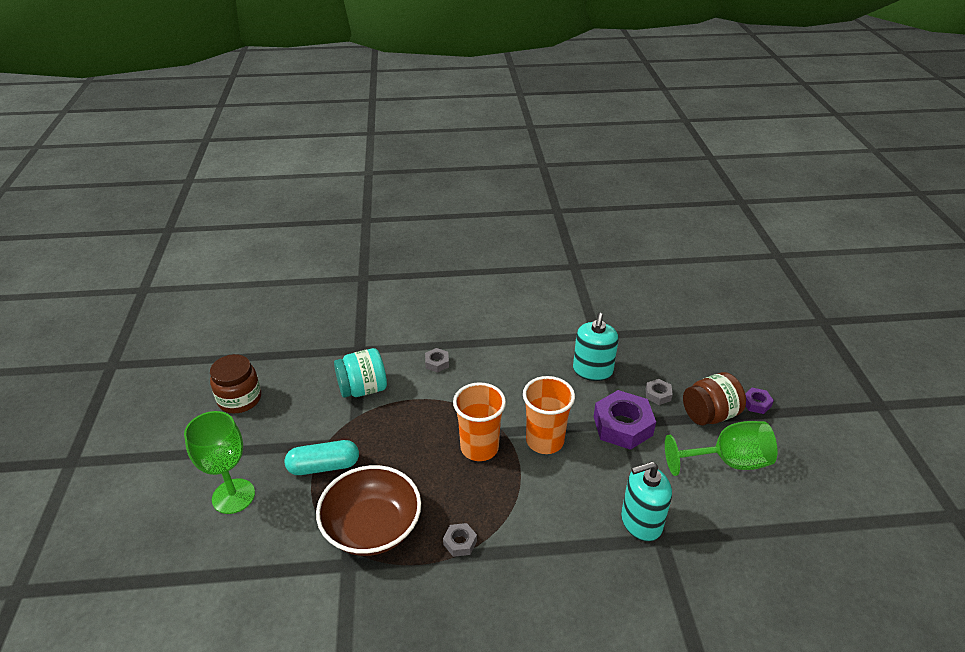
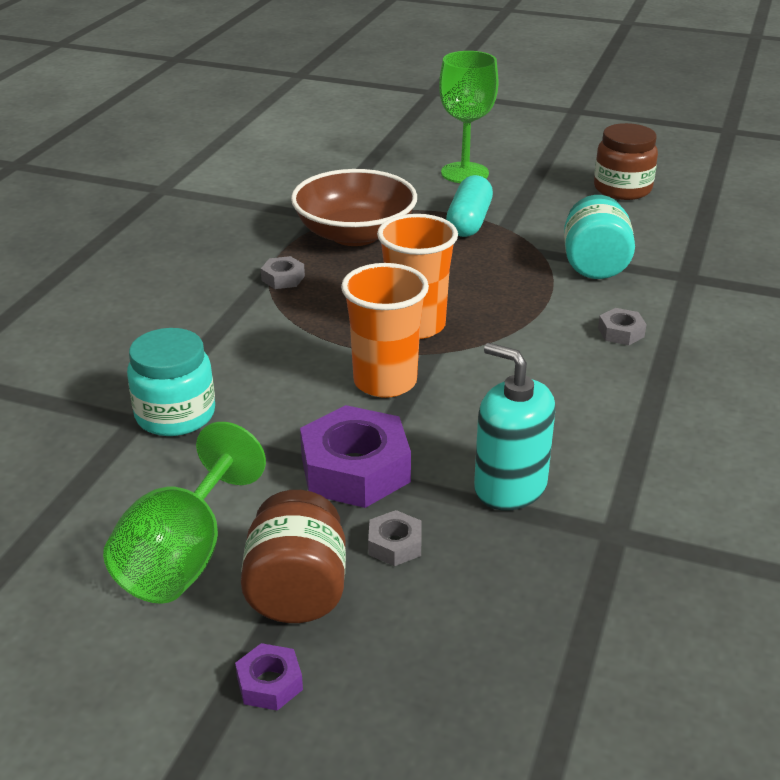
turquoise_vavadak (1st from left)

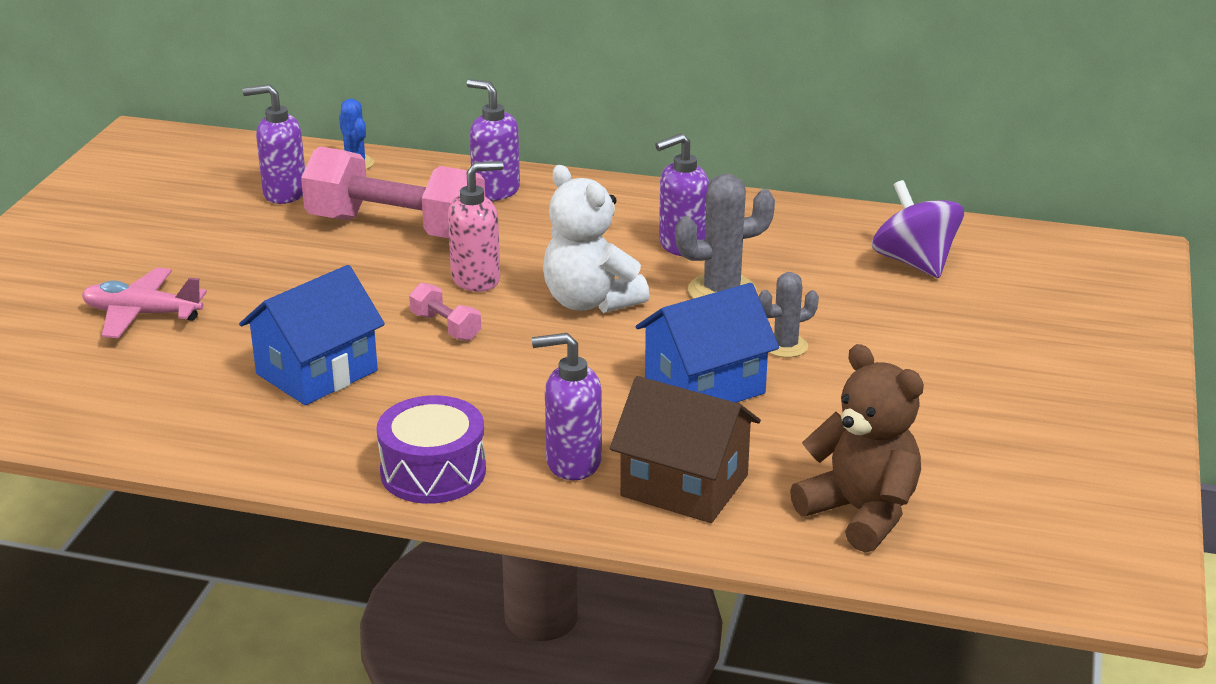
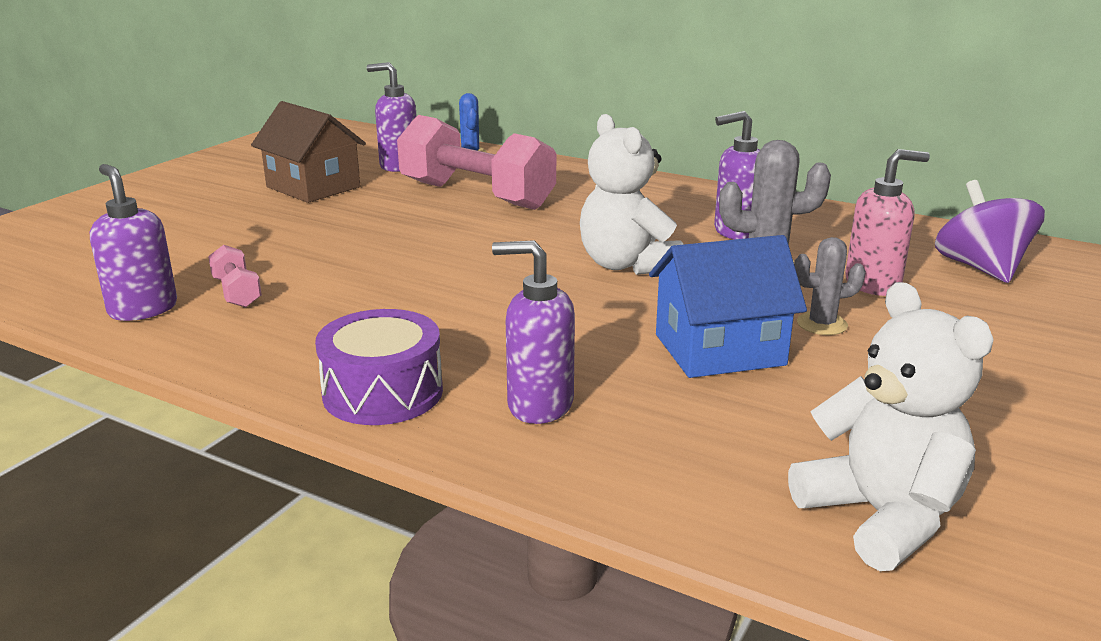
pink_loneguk
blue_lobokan (1st from left in the first image)
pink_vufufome (1st from left)
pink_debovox
purple_debovox (1st from left)
brown_lobokan
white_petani (2nd from left)

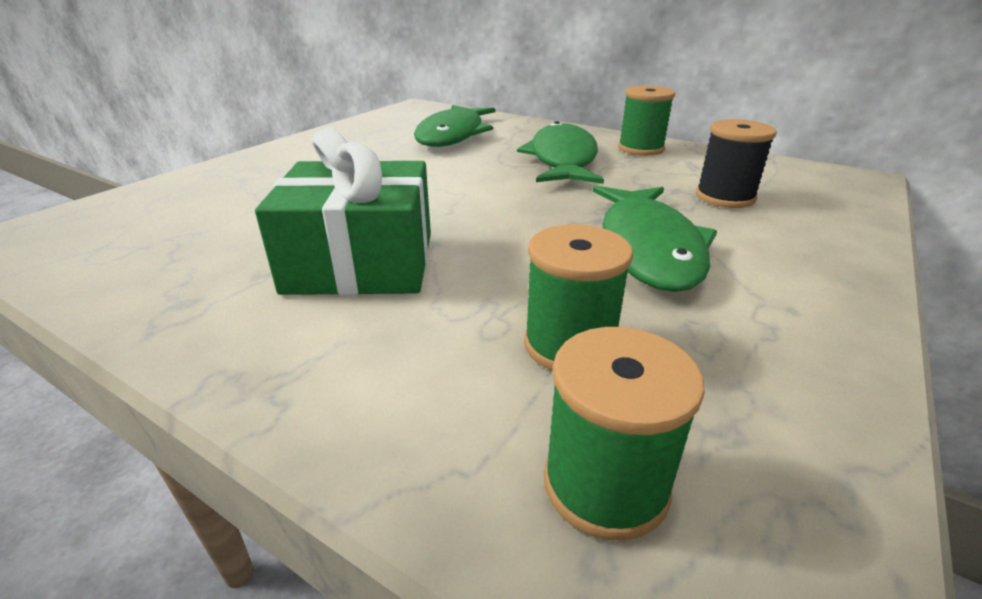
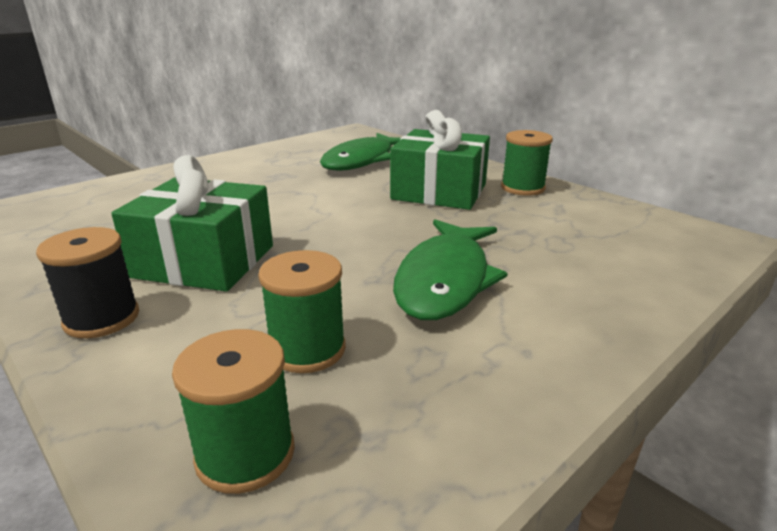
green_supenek (2nd from left)
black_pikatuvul

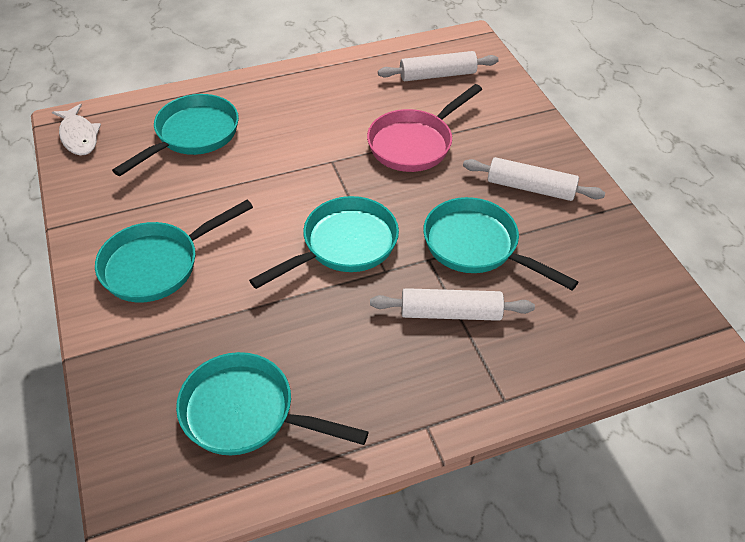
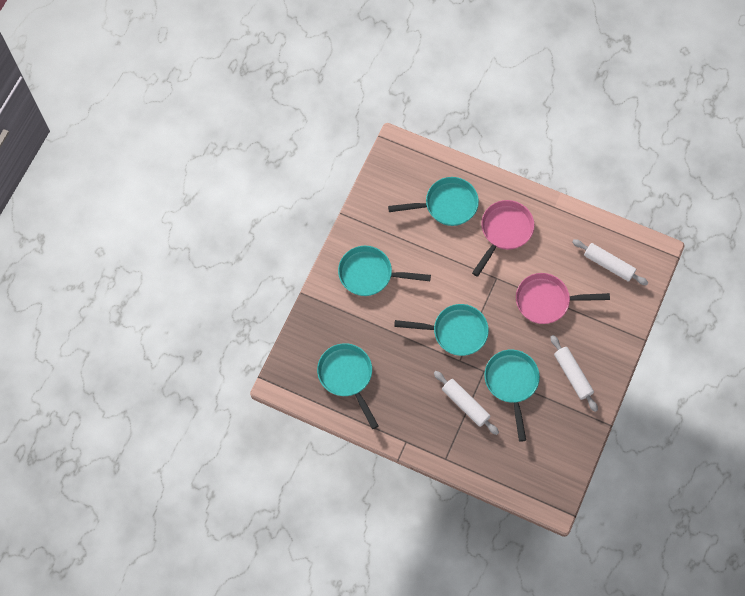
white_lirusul
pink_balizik (1st from left)

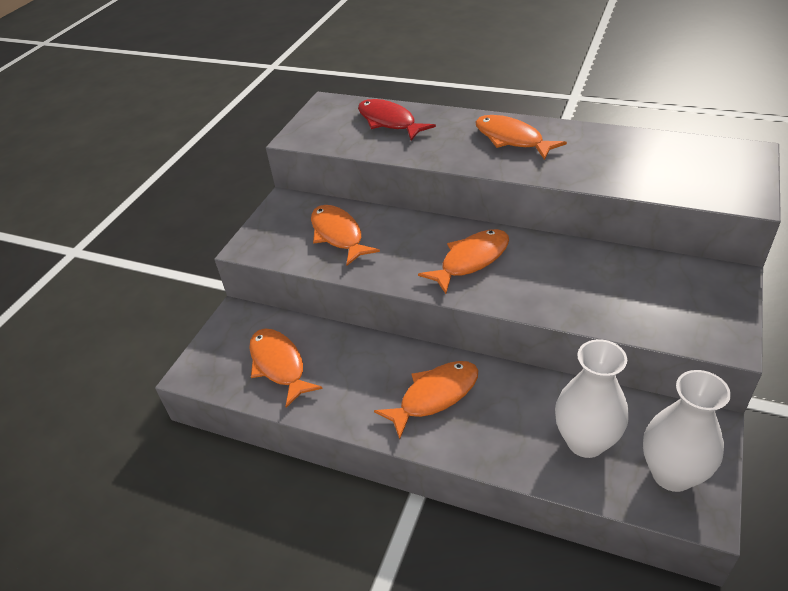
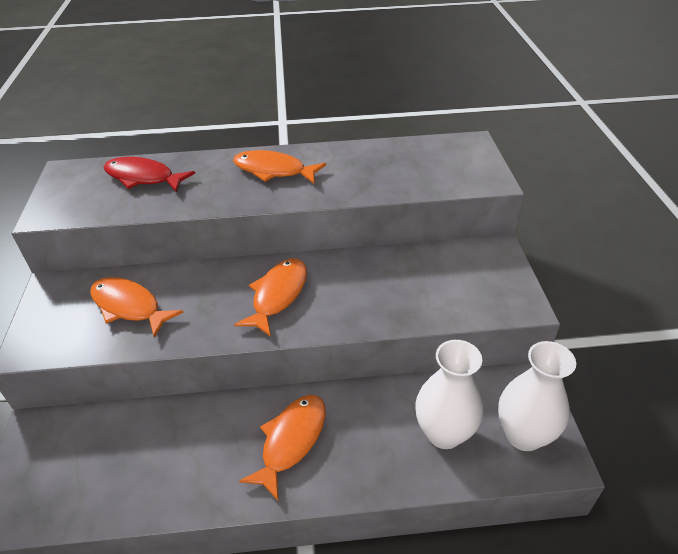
orange_lirusul (1st from left in the first image)

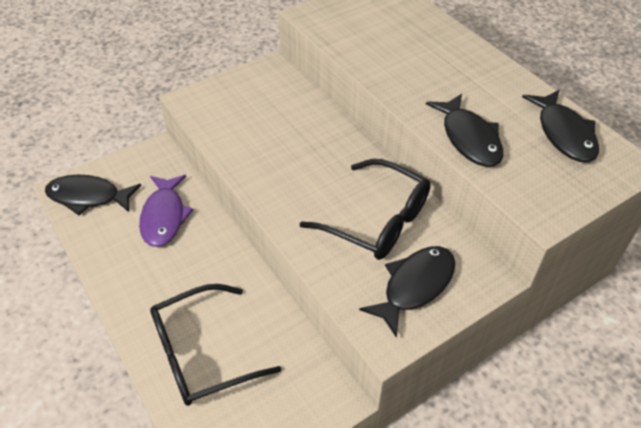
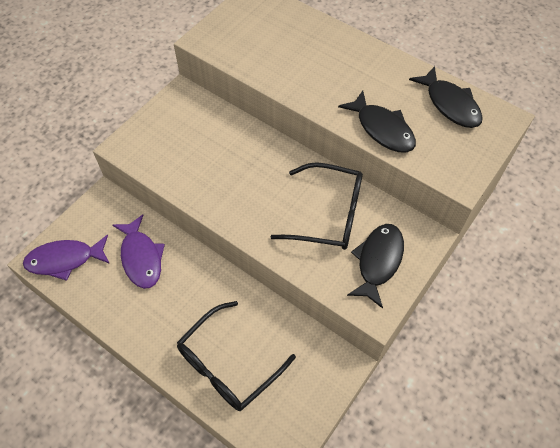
purple_lirusul (1st from left)

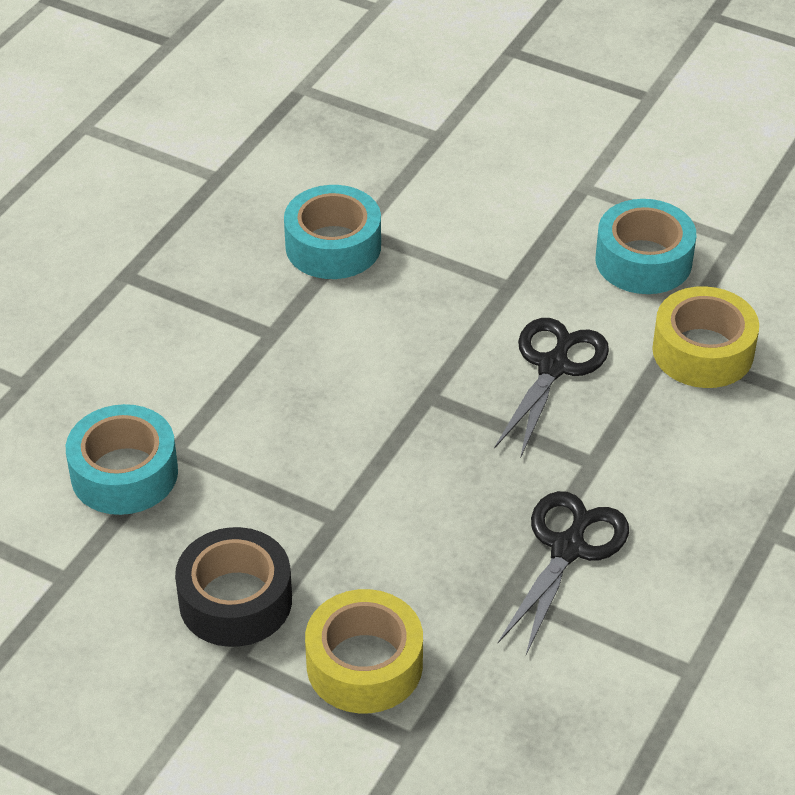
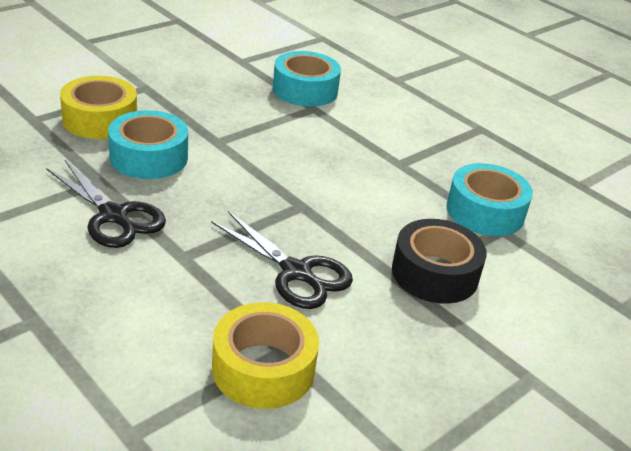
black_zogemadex
turquoise_zogemadex (1st from left)

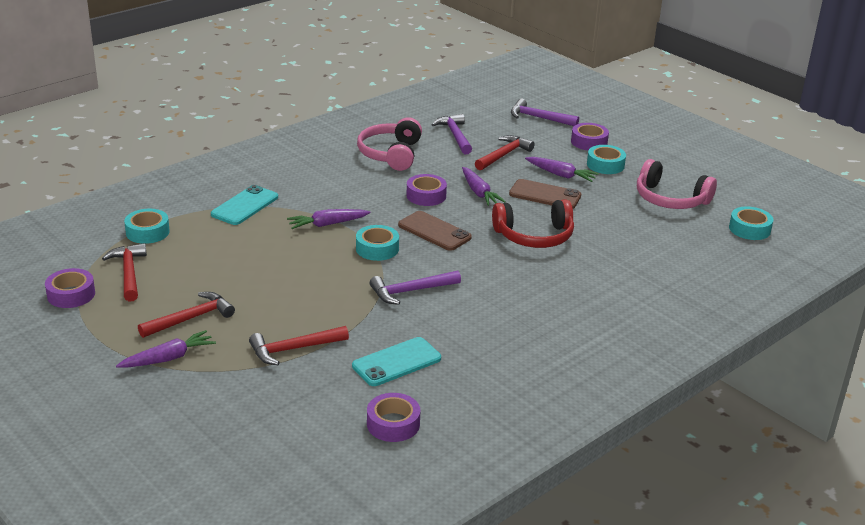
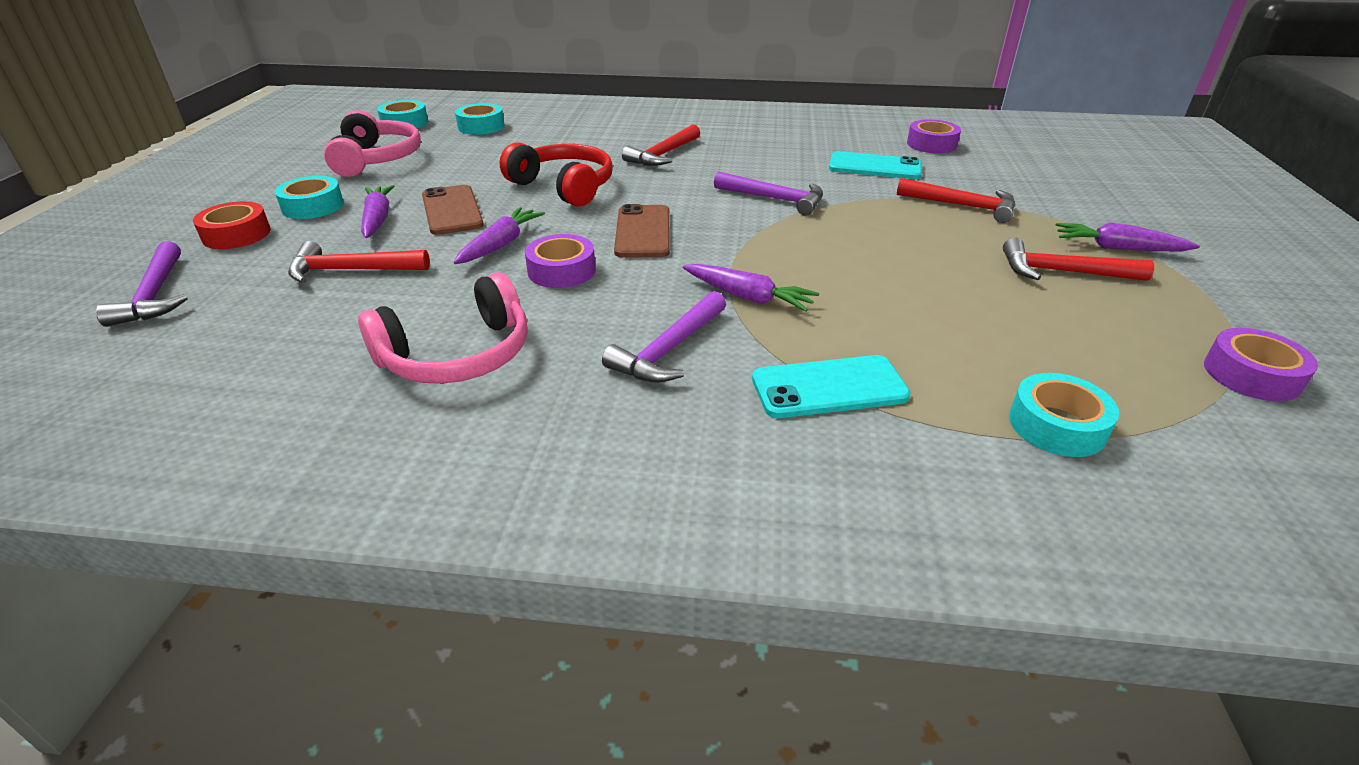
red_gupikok (2nd from left)
turquoise_zogemadex (3rd from left)
purple_gupikok (2nd from left)
red_zogemadex

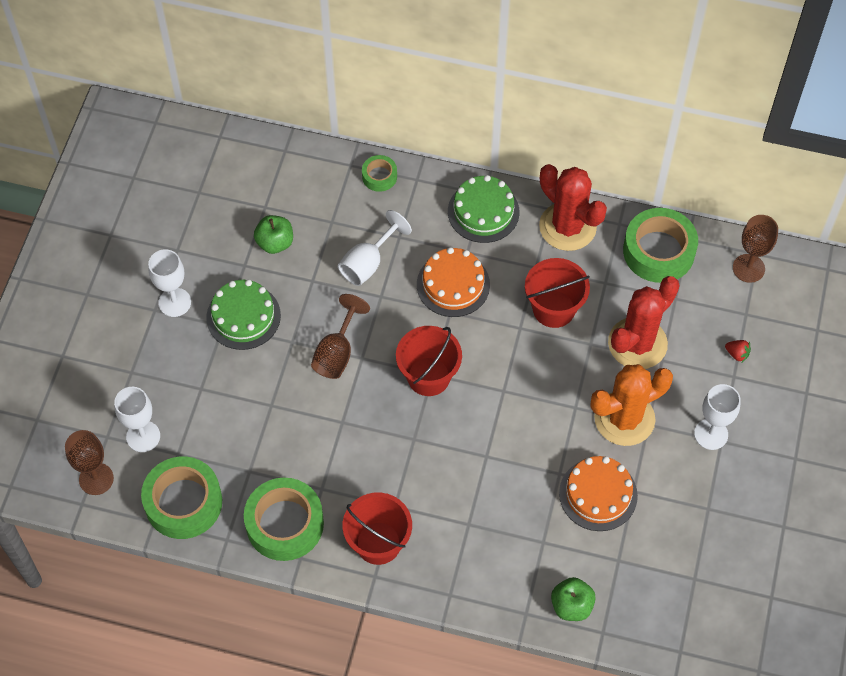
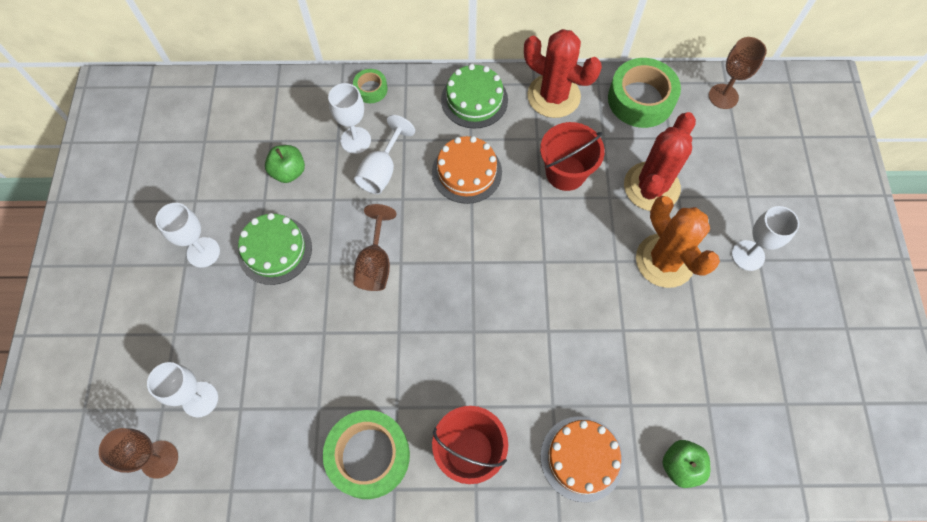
green_zogemadex (1st from left in the first image)
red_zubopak (2nd from left in the first image)
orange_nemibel (2nd from left)
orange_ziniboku
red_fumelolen
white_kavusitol (3rd from left)

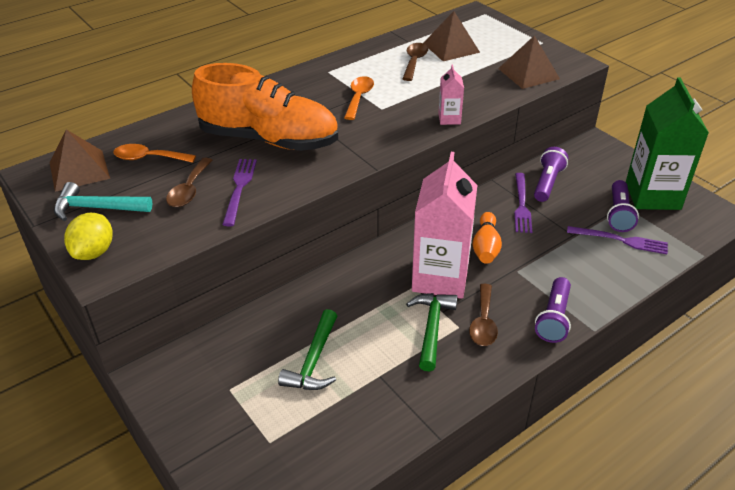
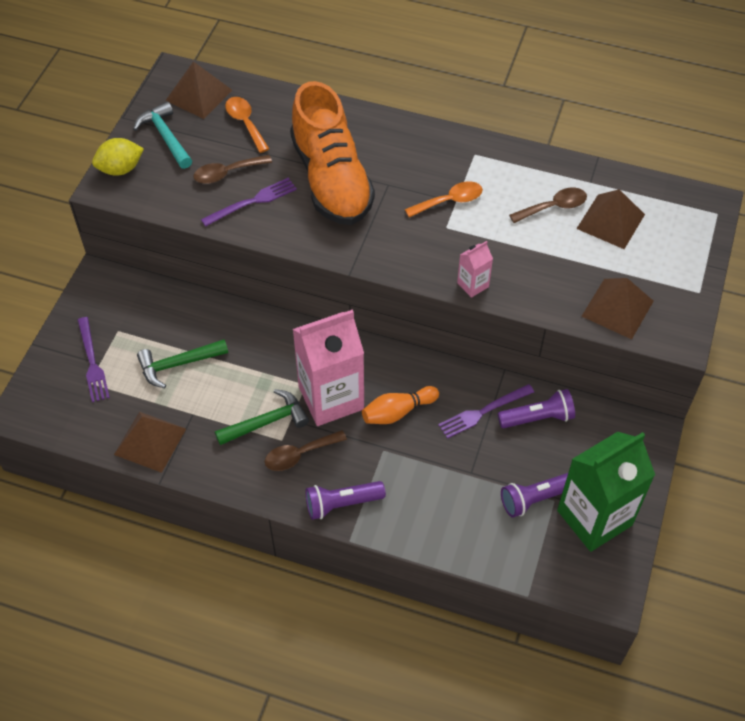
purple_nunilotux (1st from left)
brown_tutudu (1st from left)

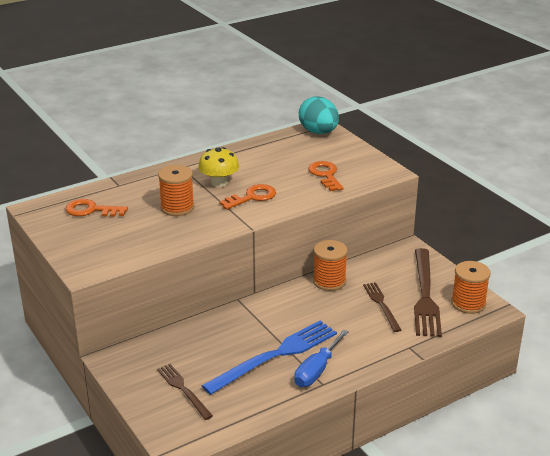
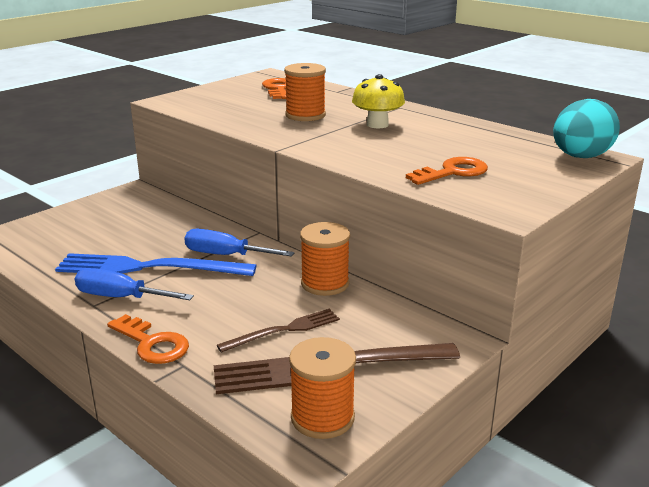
brown_nunilotux (1st from left in the first image)
blue_nunilotux
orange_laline (1st from left)
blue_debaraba (2nd from left)

